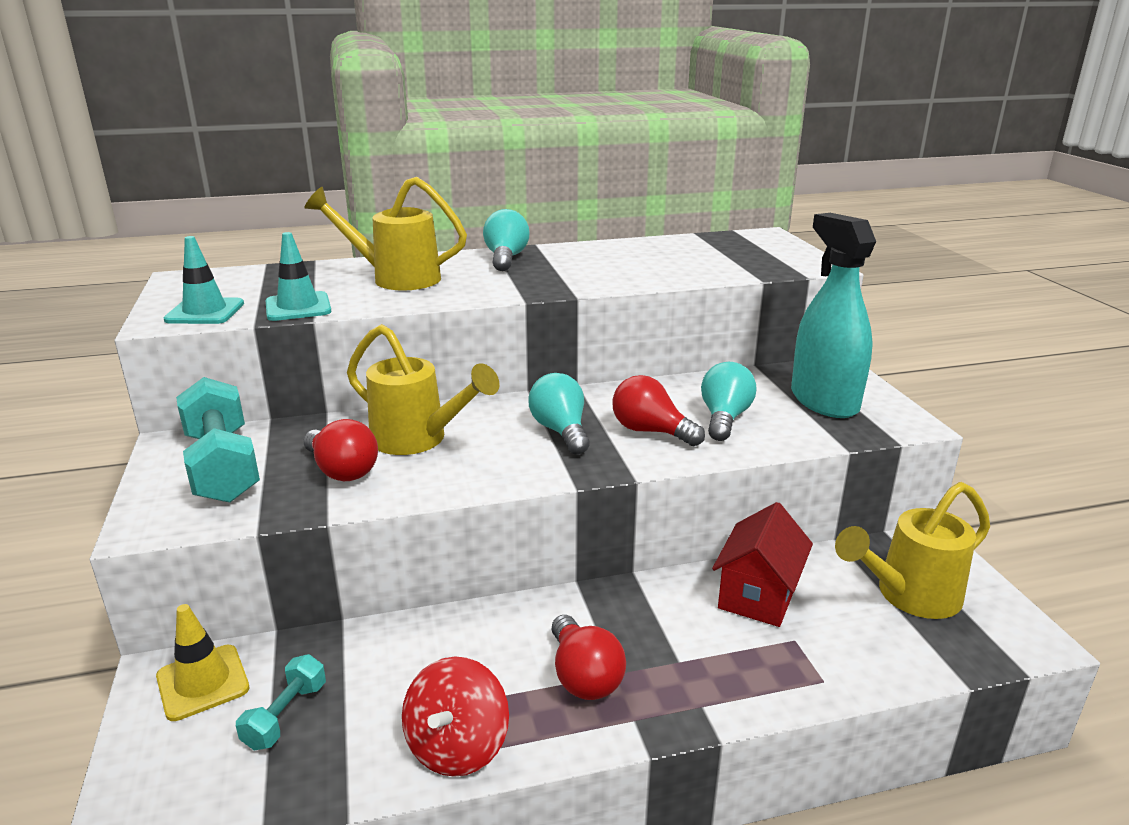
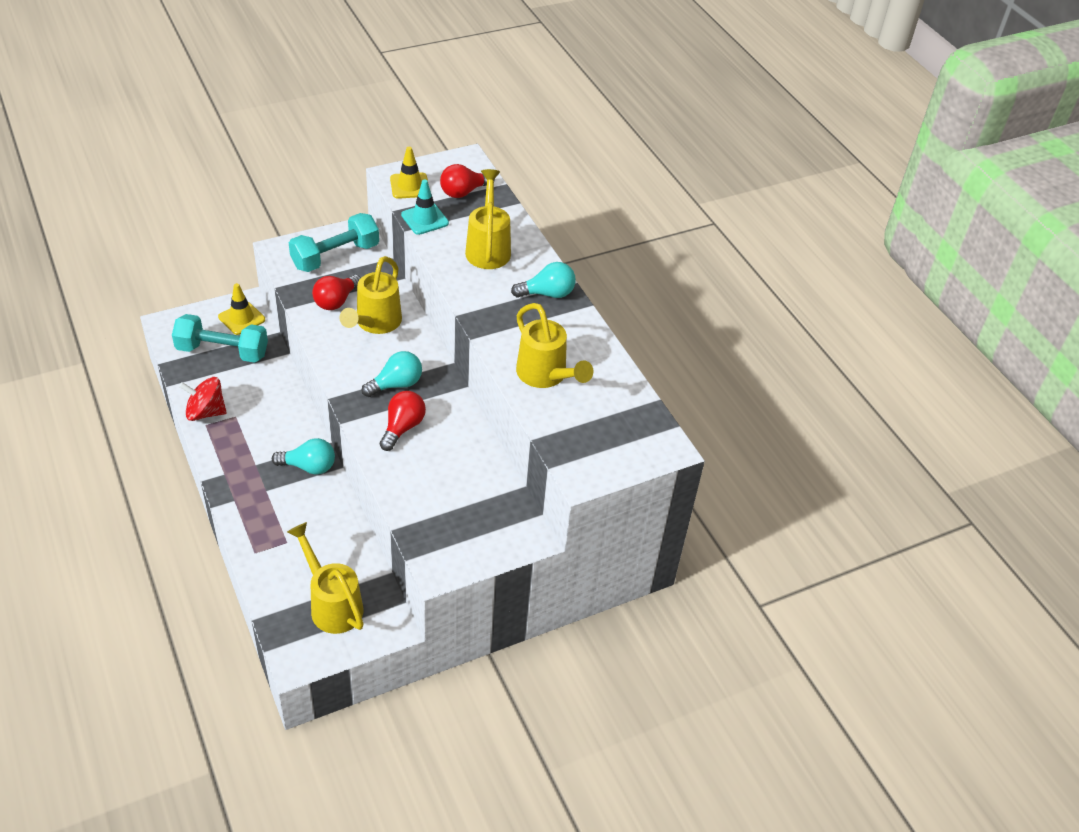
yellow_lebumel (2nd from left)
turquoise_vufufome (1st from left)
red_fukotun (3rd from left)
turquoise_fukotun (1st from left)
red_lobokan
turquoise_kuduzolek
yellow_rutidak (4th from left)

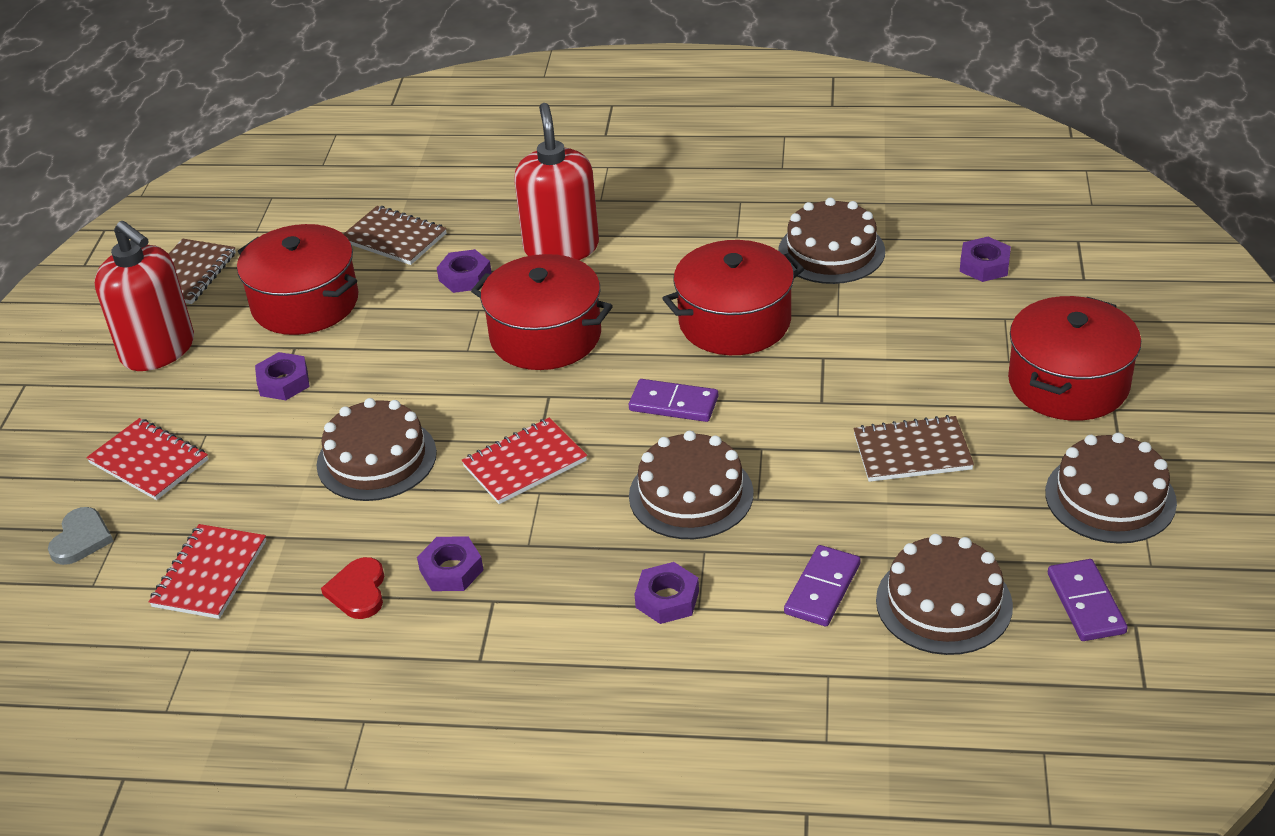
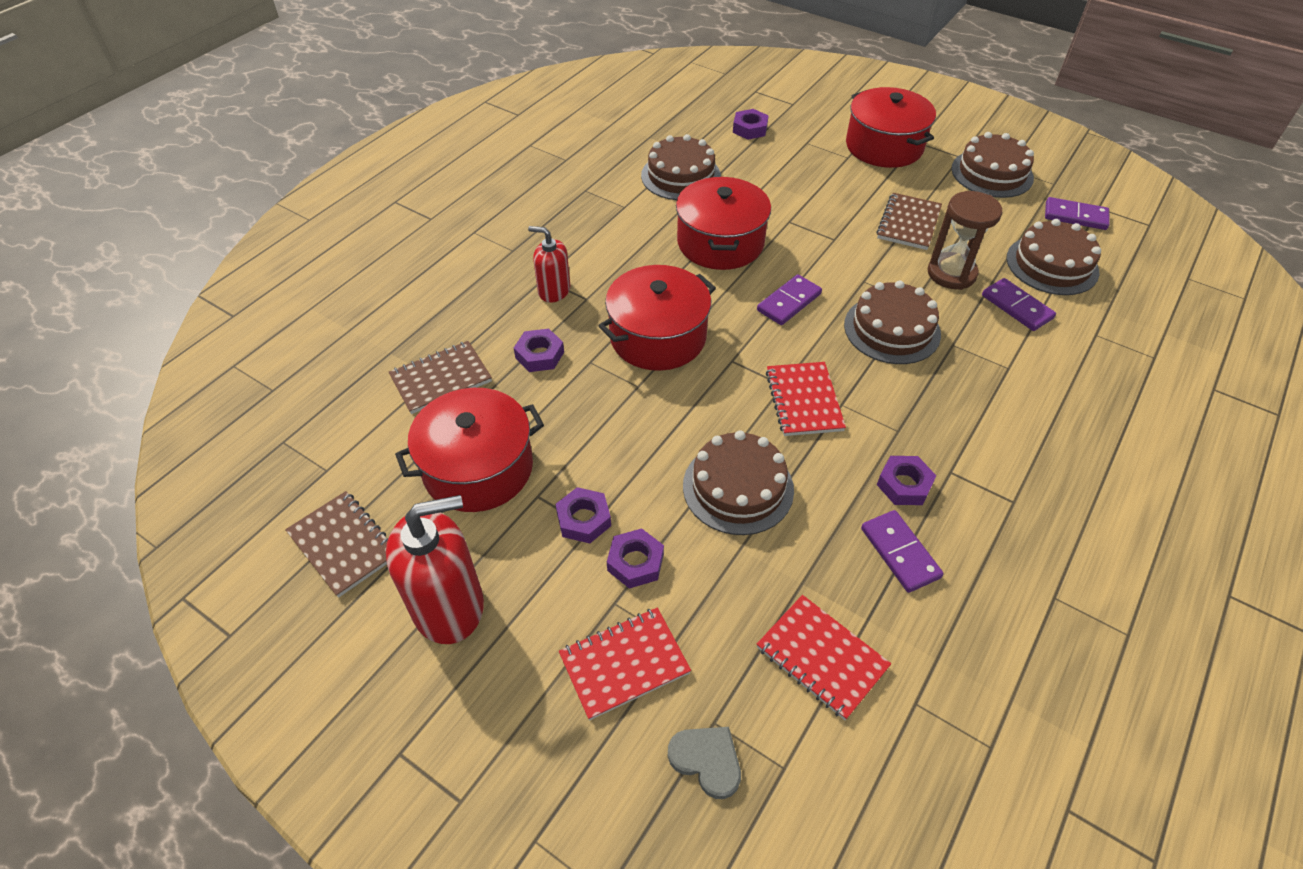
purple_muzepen (2nd from left)
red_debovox (2nd from left)
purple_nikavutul (3rd from left)
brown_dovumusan

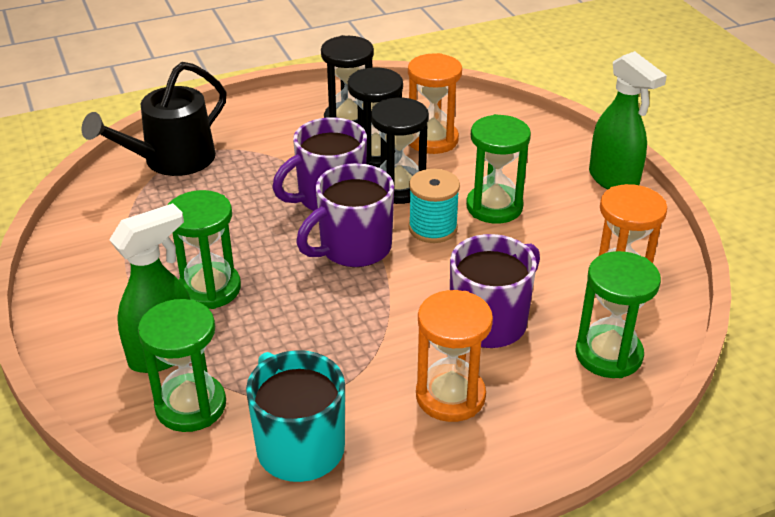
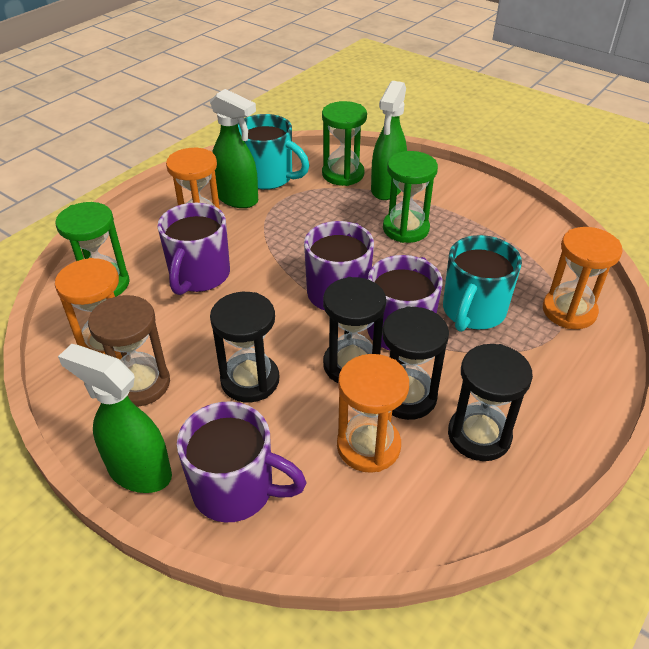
orange_dovumusan (4th from left)
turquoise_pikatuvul
black_dovumusan (1st from left)
brown_dovumusan
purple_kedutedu (2nd from left)
green_kuduzolek (2nd from left)
turquoise_kedutedu (2nd from left)

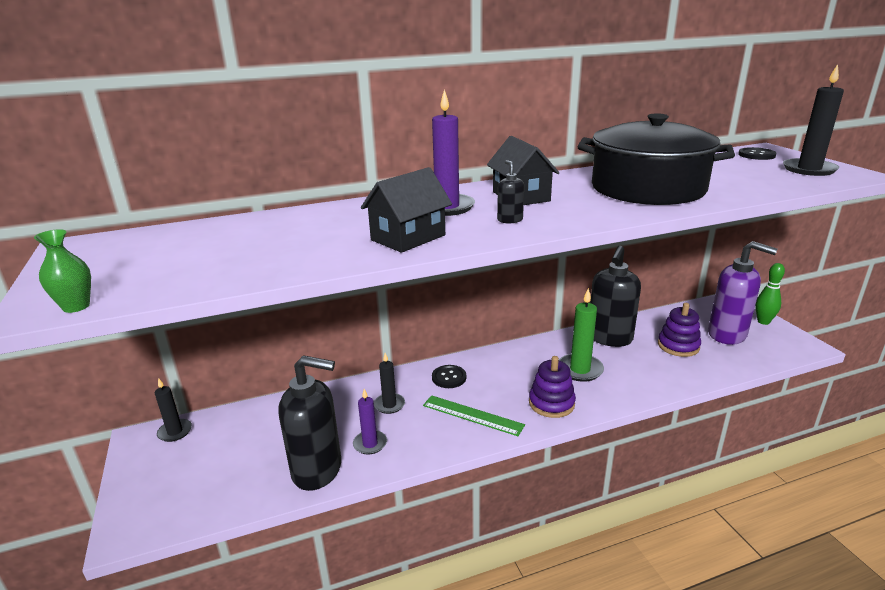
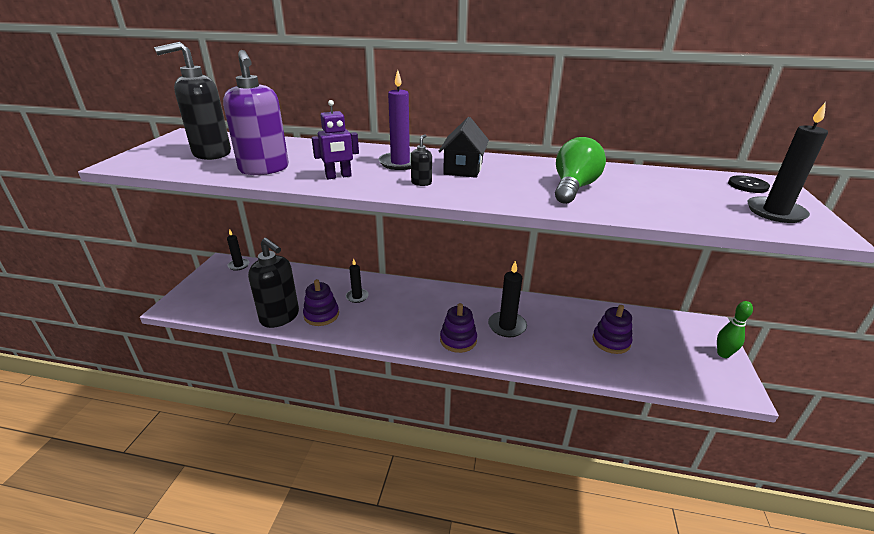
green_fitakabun
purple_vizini (1st from left)
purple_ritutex
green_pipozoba
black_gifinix (1st from left in the first image)
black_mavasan (3rd from left)
green_fukotun
black_debovox (1st from left)
purple_debovox

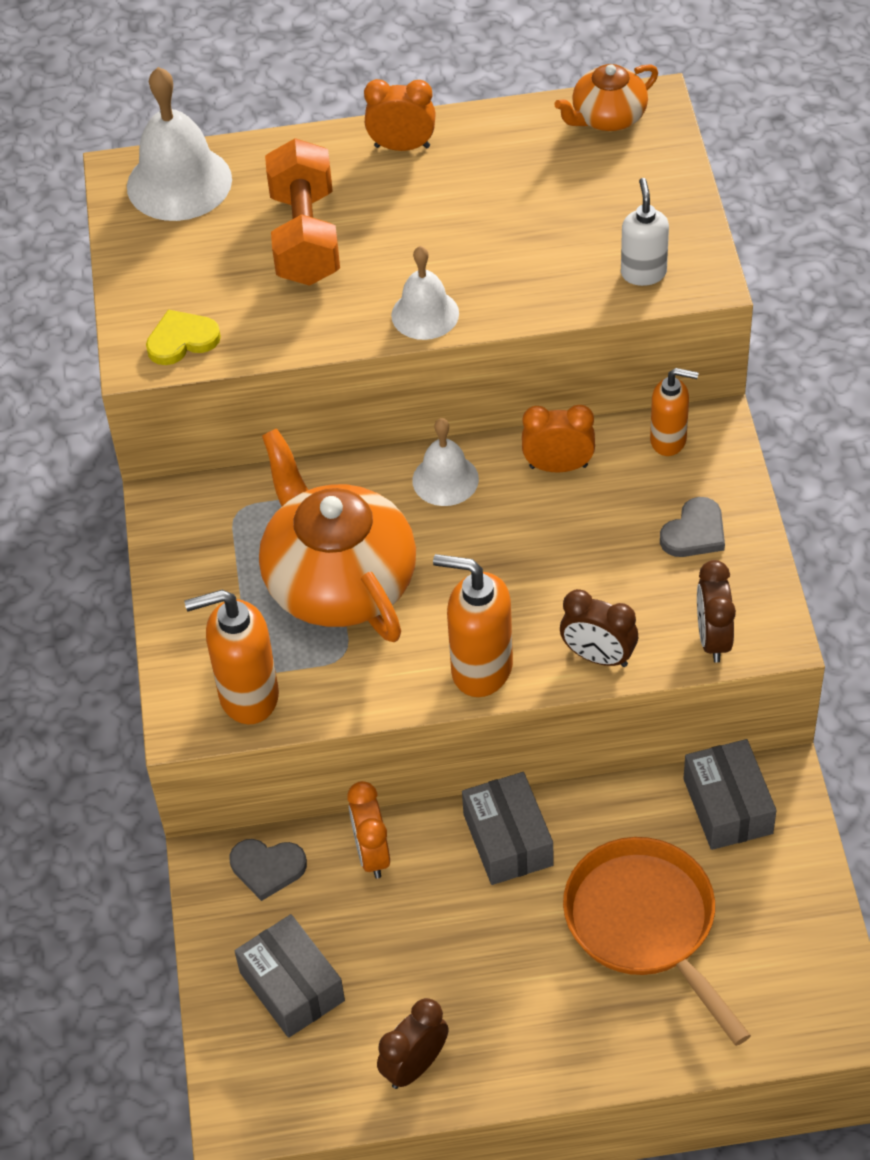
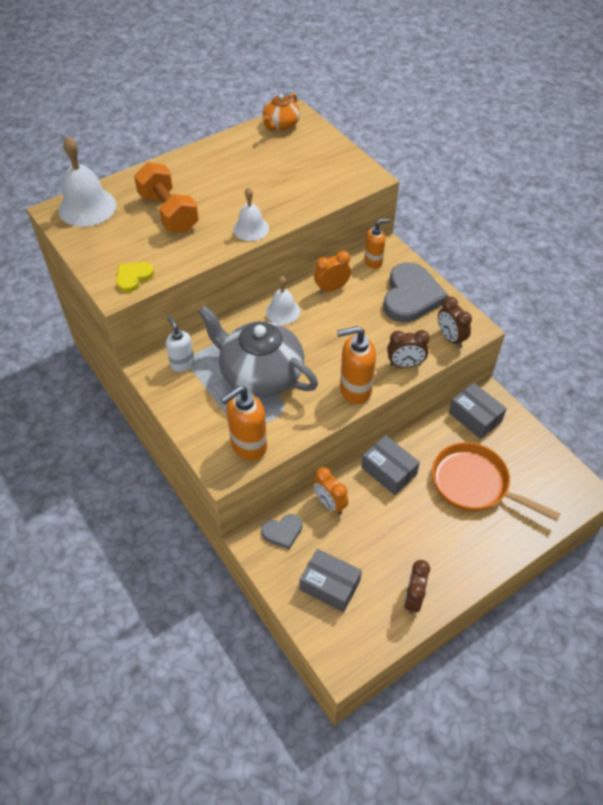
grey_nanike
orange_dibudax (2nd from left in the first image)
white_debovox
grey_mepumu (2nd from left)

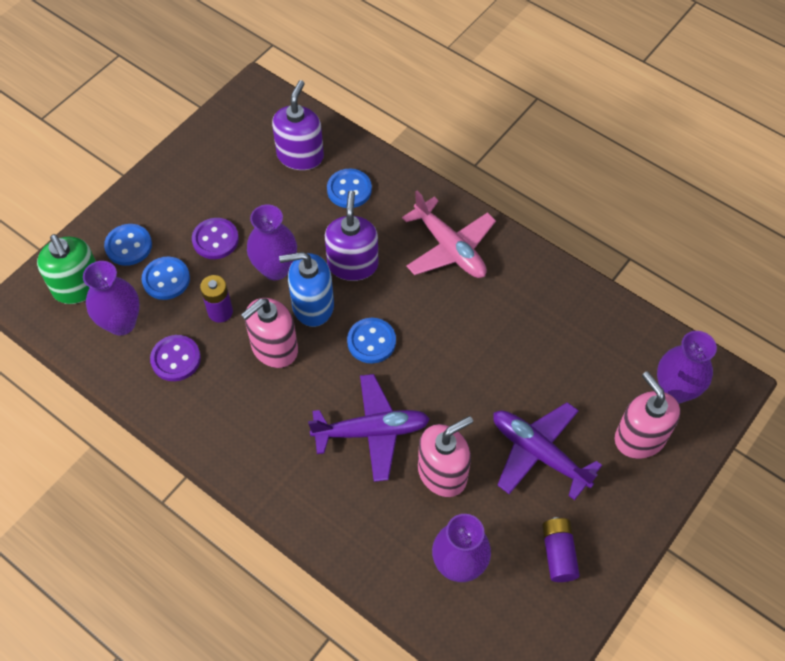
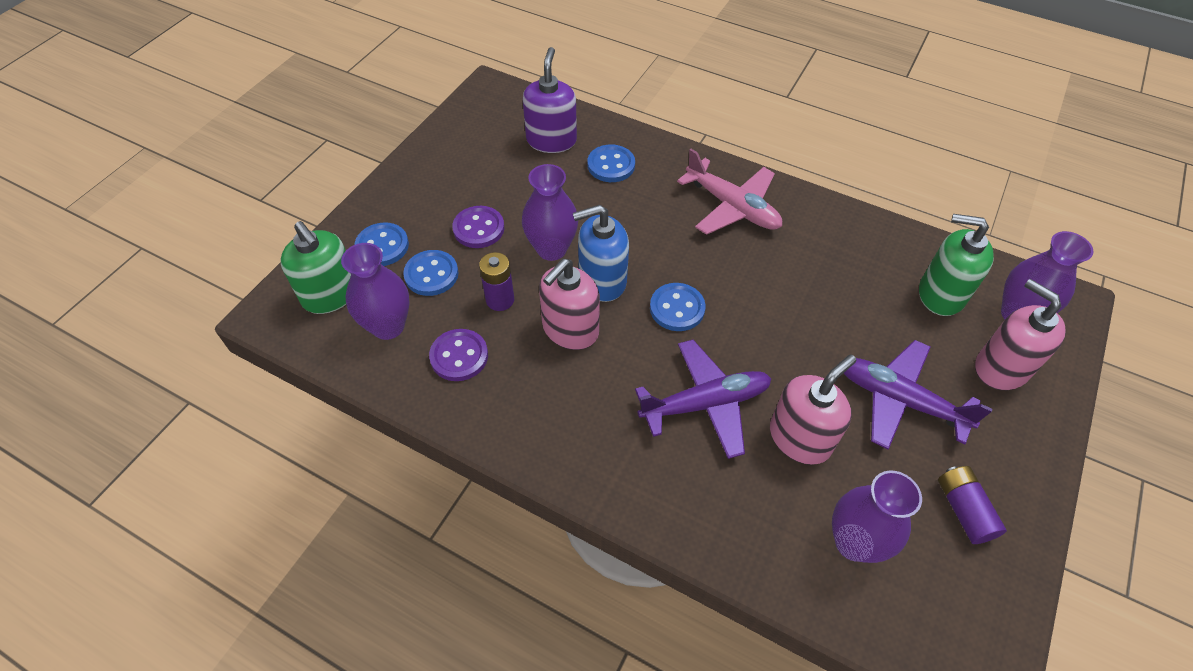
purple_debovox (2nd from left in the first image)
green_debovox (2nd from left)

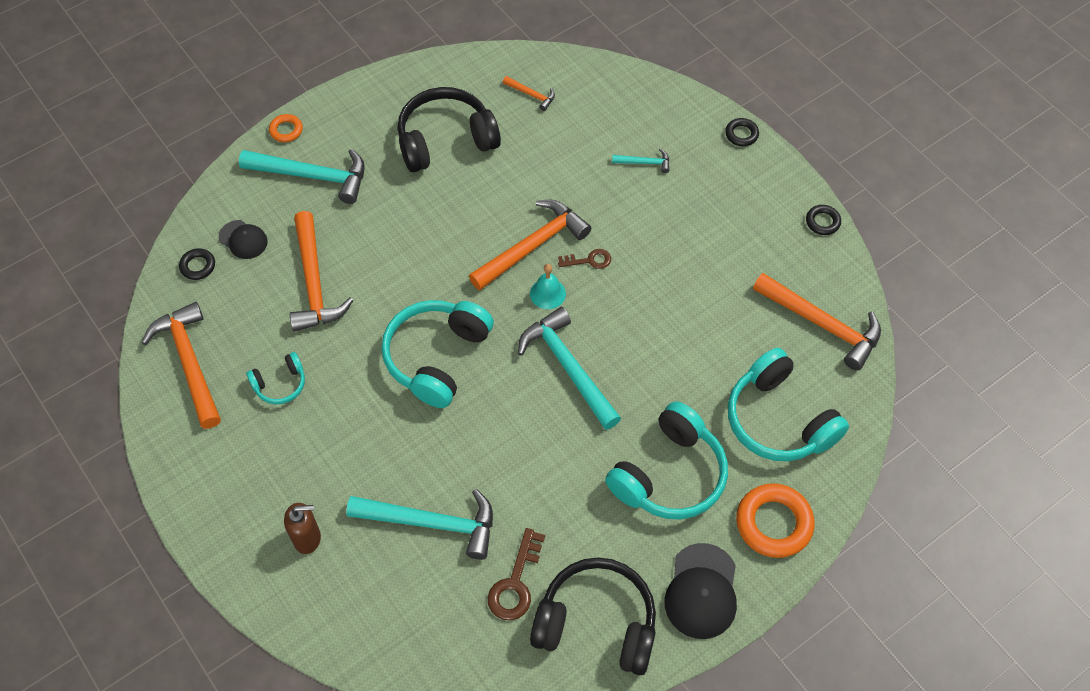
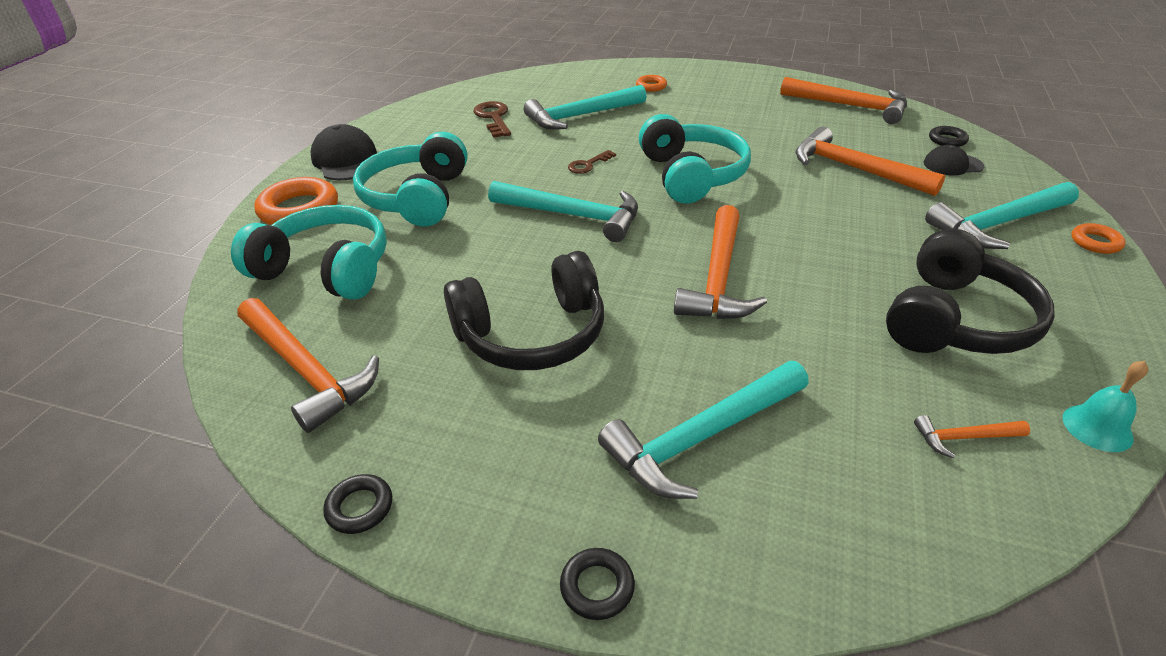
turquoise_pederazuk (1st from left in the first image)
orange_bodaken (2nd from left)
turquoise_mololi
black_pederazuk (1st from left)
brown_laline (2nd from left)
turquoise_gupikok (3rd from left)
orange_gupikok (1st from left)

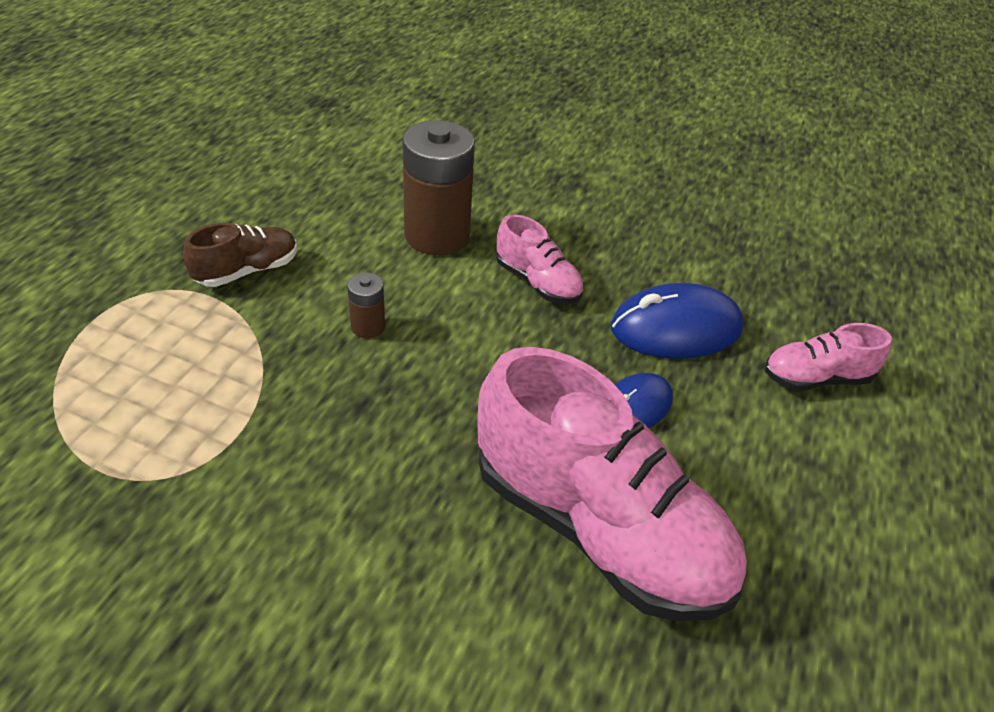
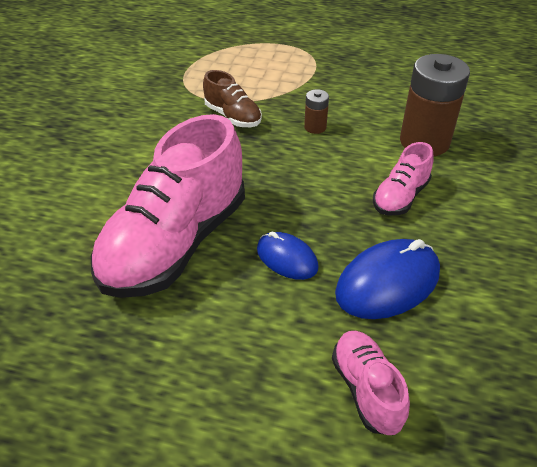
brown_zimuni
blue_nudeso (2nd from left)

